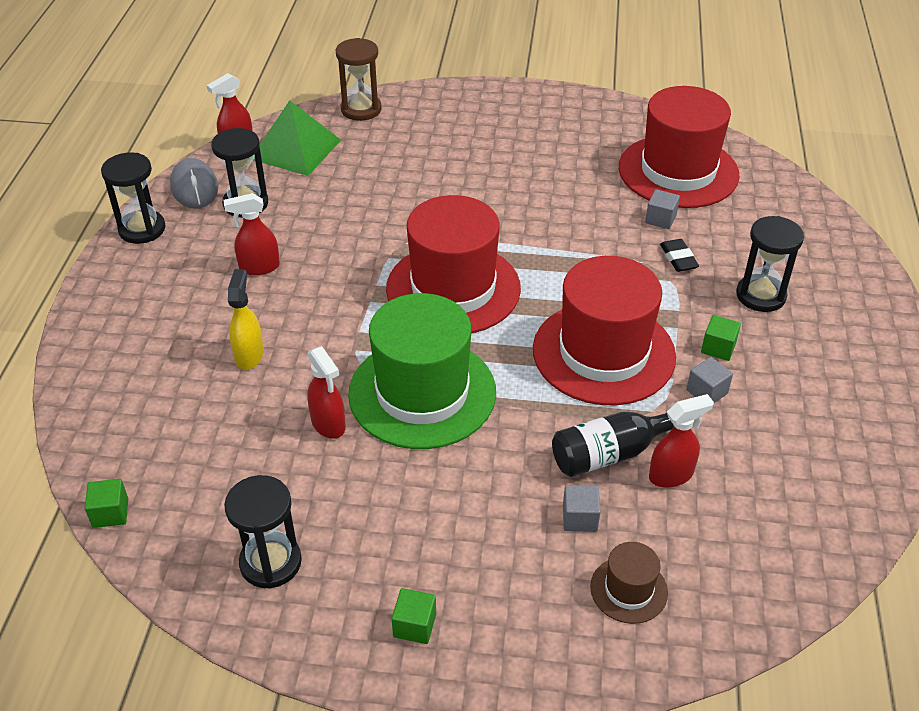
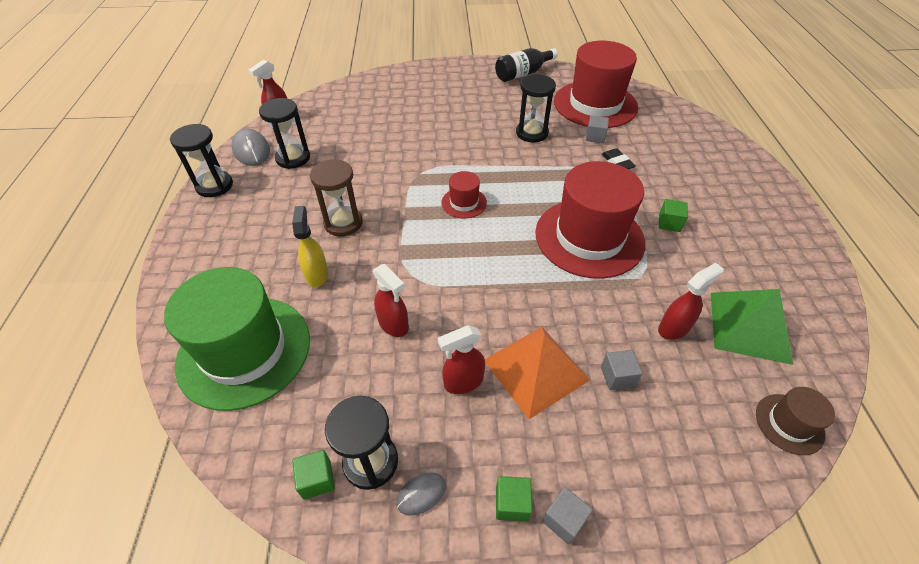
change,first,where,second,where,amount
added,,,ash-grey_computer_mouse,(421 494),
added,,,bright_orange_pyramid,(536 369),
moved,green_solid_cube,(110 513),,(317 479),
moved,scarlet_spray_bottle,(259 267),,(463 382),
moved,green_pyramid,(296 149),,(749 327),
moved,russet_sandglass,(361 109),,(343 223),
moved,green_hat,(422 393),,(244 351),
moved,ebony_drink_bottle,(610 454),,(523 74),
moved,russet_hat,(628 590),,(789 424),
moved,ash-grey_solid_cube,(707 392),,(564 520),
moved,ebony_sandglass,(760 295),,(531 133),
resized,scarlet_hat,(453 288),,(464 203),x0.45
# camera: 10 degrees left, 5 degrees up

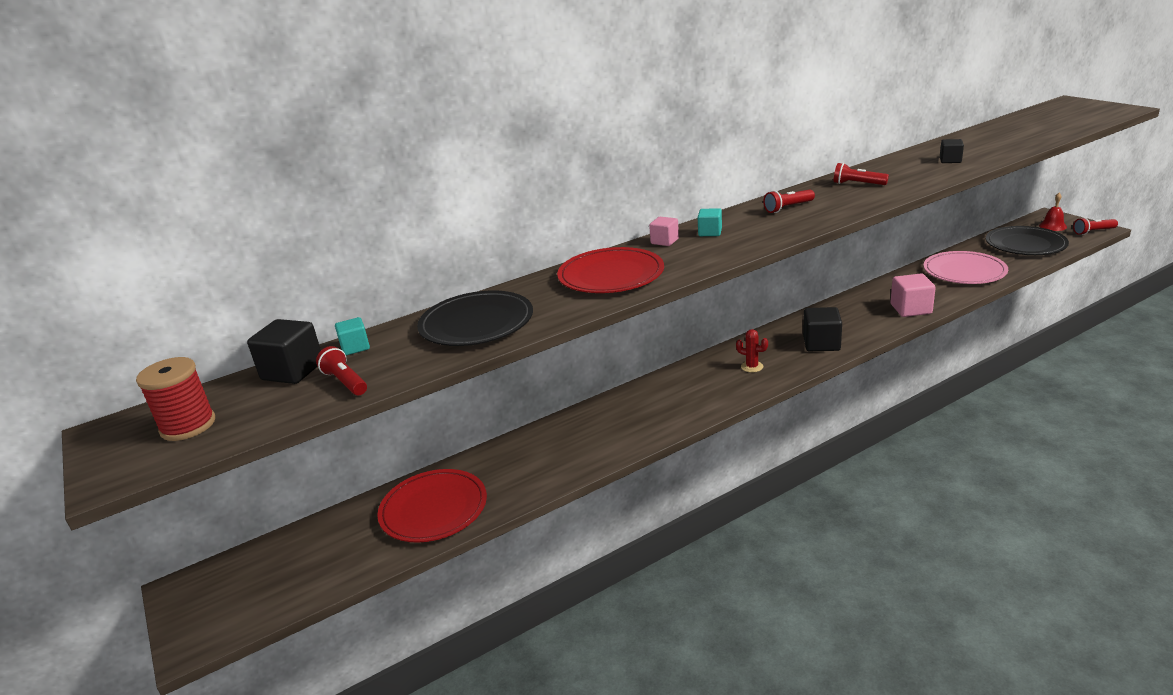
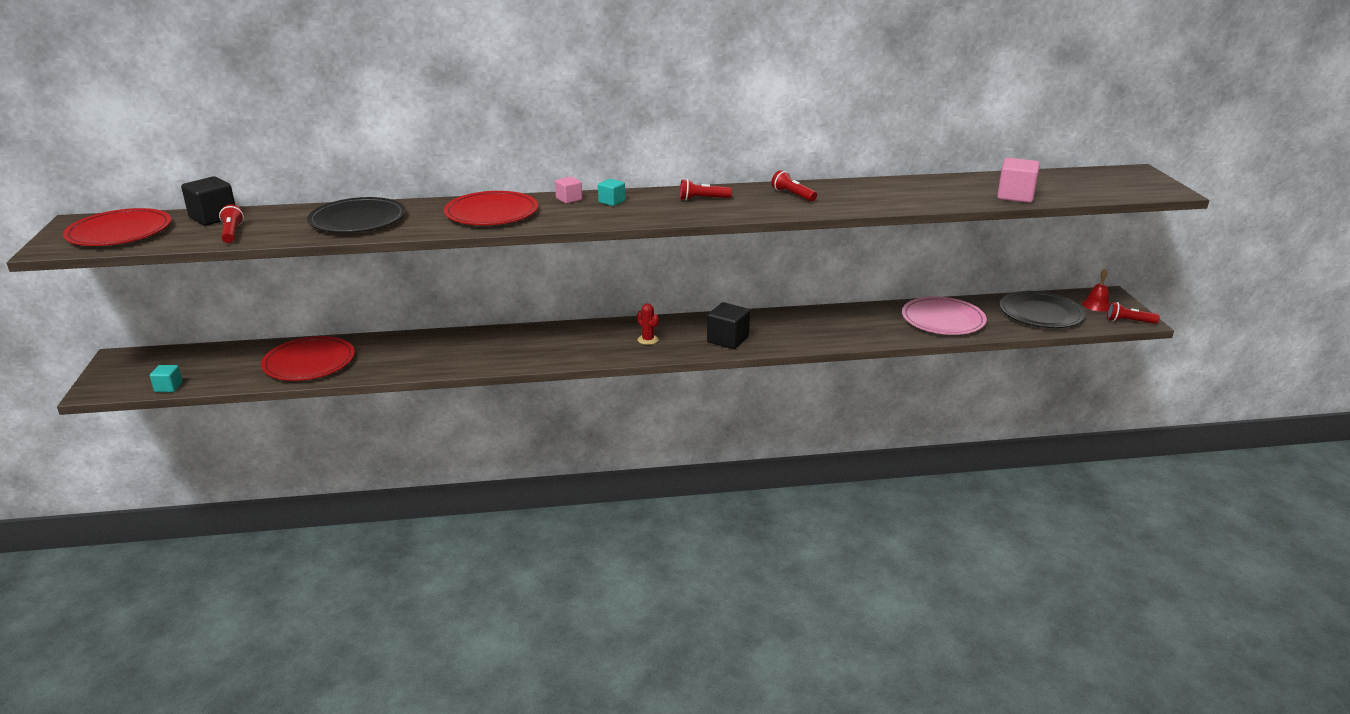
change,first,where,second,where,amount
removed,ebony_solid_cube,(950 160),,,
moved,turquoise_solid_cube,(355 347),,(168 387),
moved,rosy_solid_cube,(911 309),,(1015 196),
replaced,scarlet_bobbin,(188 426),scarlet_flat_dish,(119 232),
# camera: 20 degrees right, 0 degrees up

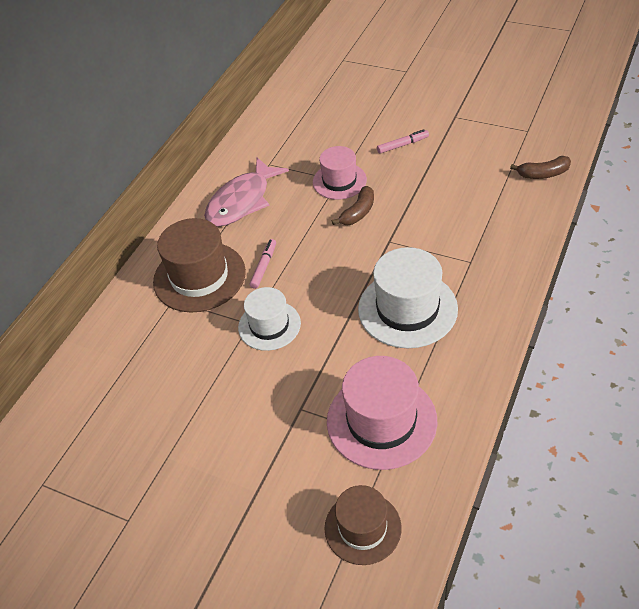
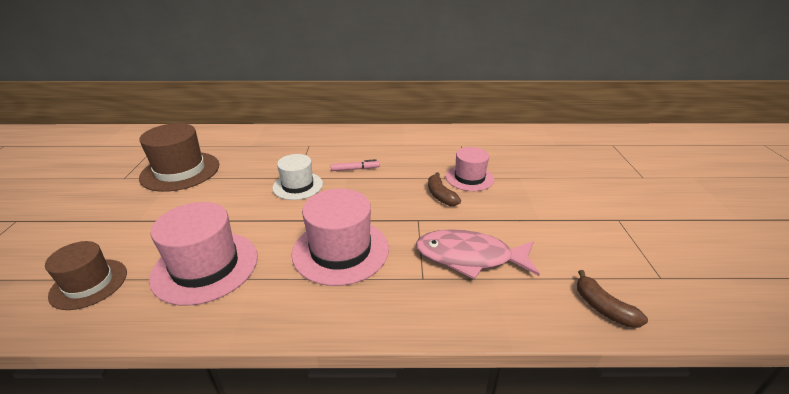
change,first,where,second,where,amount
removed,rosy_marker,(403 145),,,
moved,russet_hat,(199 277),,(180 171),
moved,rosy_fish_figure,(242 201),,(469 257),
recoloured,white_hat,(407 309),rosy_hat,(340 250),
turned,russet_toy_banana,(358 212),,(440 195),60 degrees clockwise
# camera: 60 degrees right, 15 degrees down

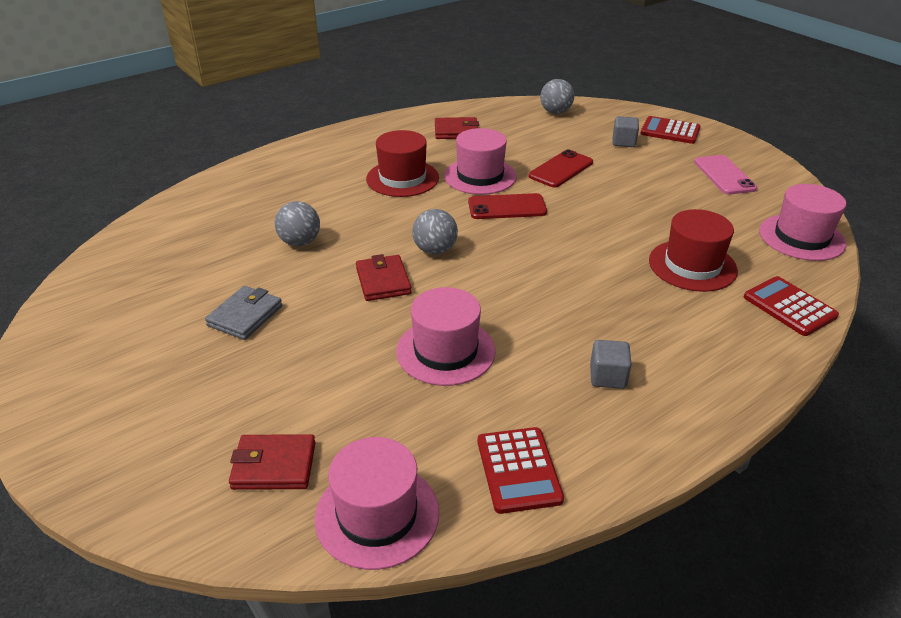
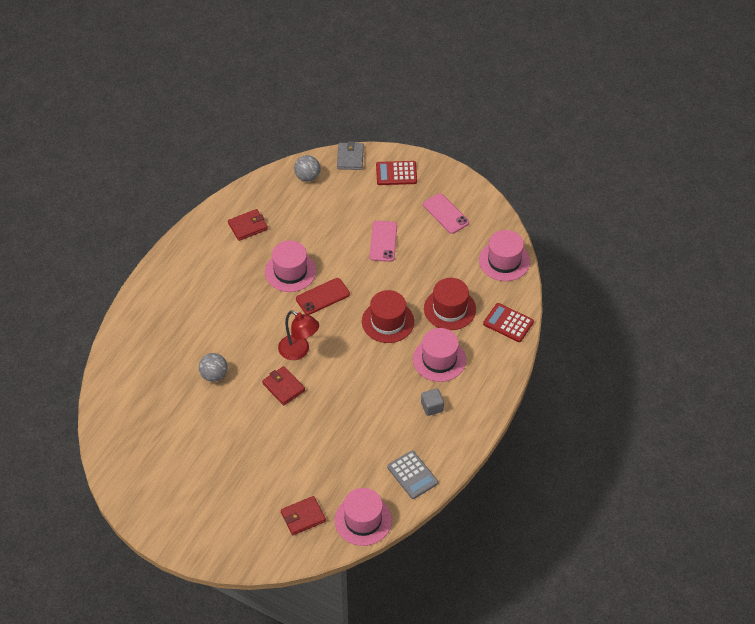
change,first,where,second,where,amount
removed,scarlet_phone,(561 169),,,
removed,ash-grey_solid_cube,(623 142),,,
added,,,rosy_phone,(383 241),
moved,ash-grey_billfold,(245 316),,(350 158),
moved,scarlet_hat,(402 178),,(388 321),
moved,rosy_hat,(445 351),,(439 359),
replaced,ash-grey_play_ball,(435 250),scarlet_desk_lamp,(299 351),
recoloured,scarlet_adding_machine,(518 470),ash-grey_adding_machine,(412 475),
# camera: 25 degrees left, 15 degrees up

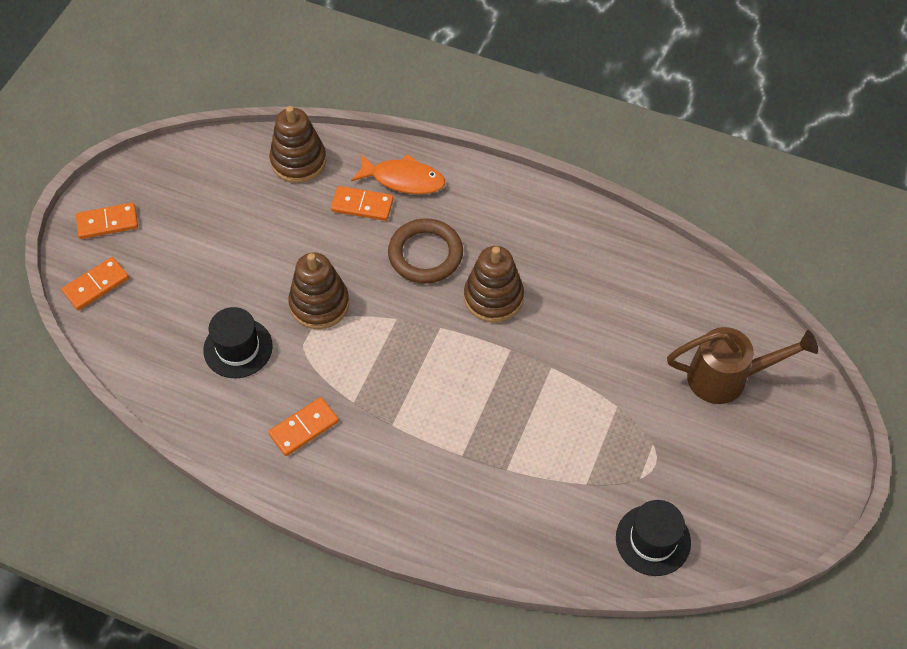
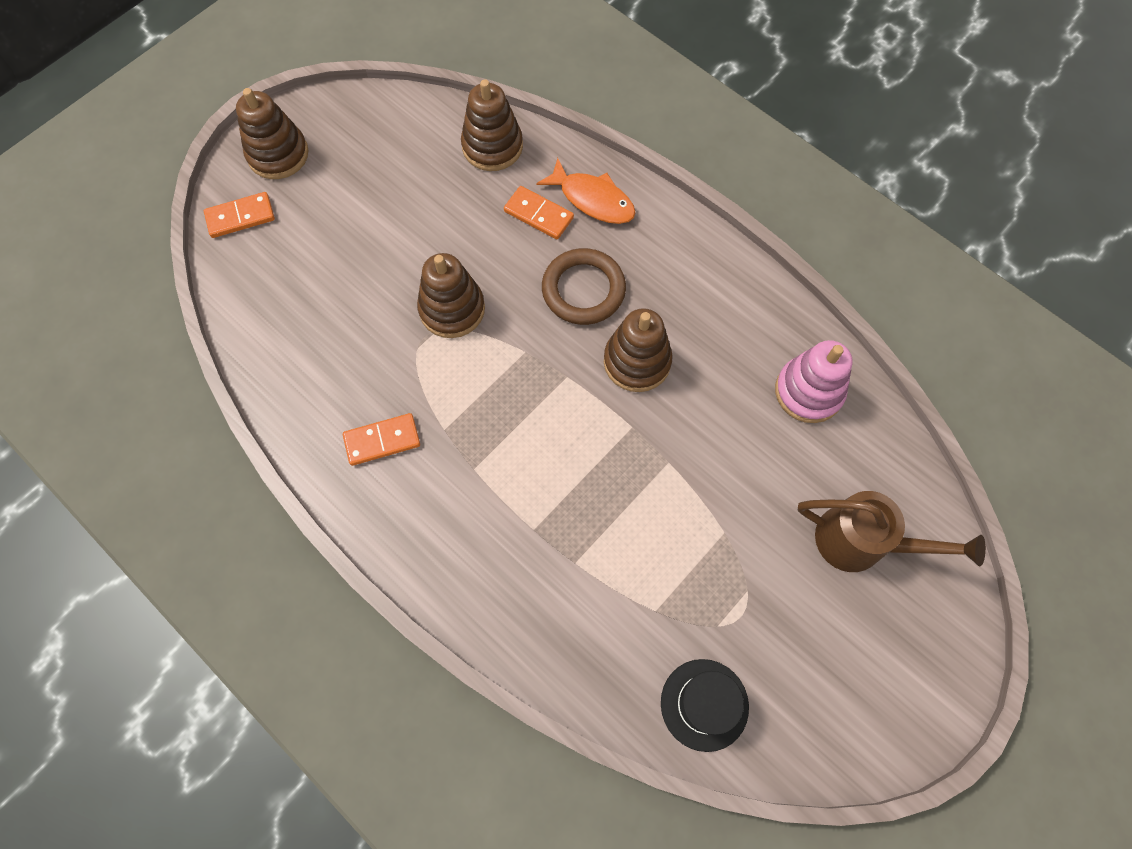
change,first,where,second,where,amount
removed,ebony_hat,(238 348),,,
added,,,rosy_ring_stacker,(808 391),
replaced,bright_orange_domino_piece,(107 223),russet_ring_stacker,(278 154),
# camera: 20 degrees right, 10 degrees up

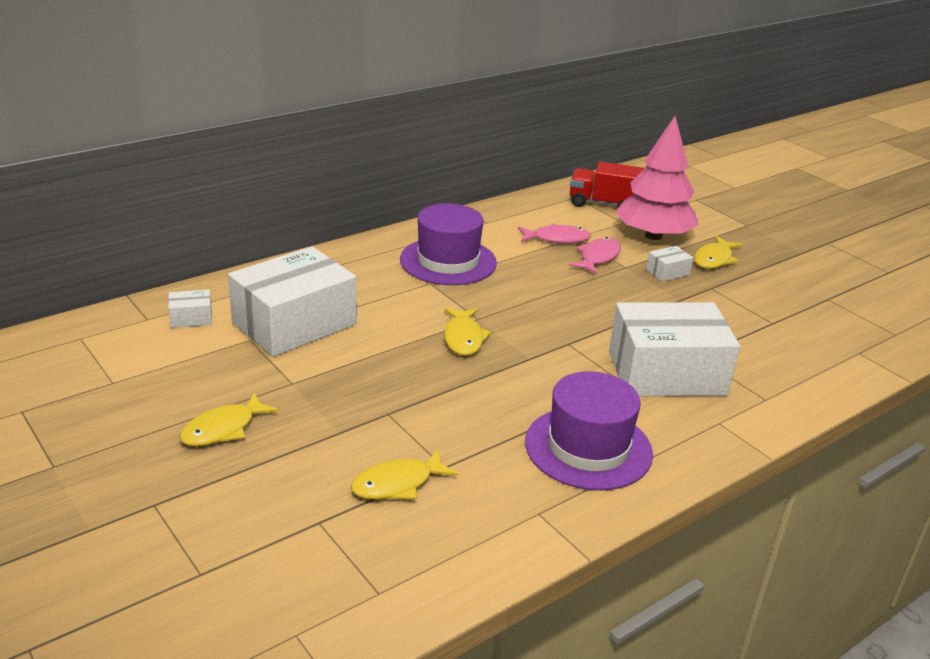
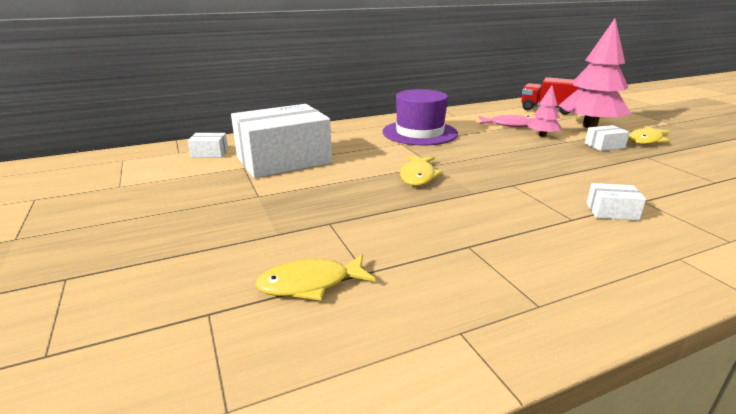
change,first,where,second,where,amount
removed,bright_yellow_fish_figure,(223 429),,,
removed,violet_hat,(588 448),,,
replaced,rosy_fish_figure,(598 257),rosy_fir_tree,(542 135),
resized,white_box,(666 373),,(611 212),x0.40
# camera: 15 degrees right, 5 degrees down

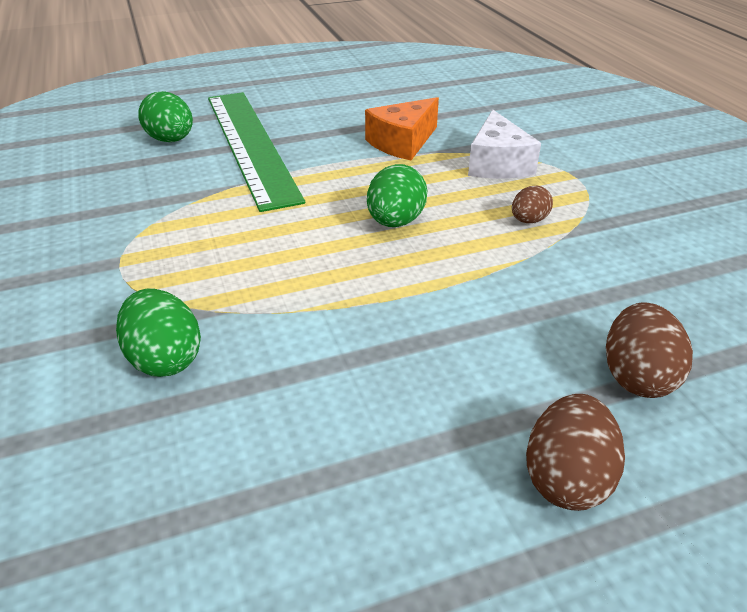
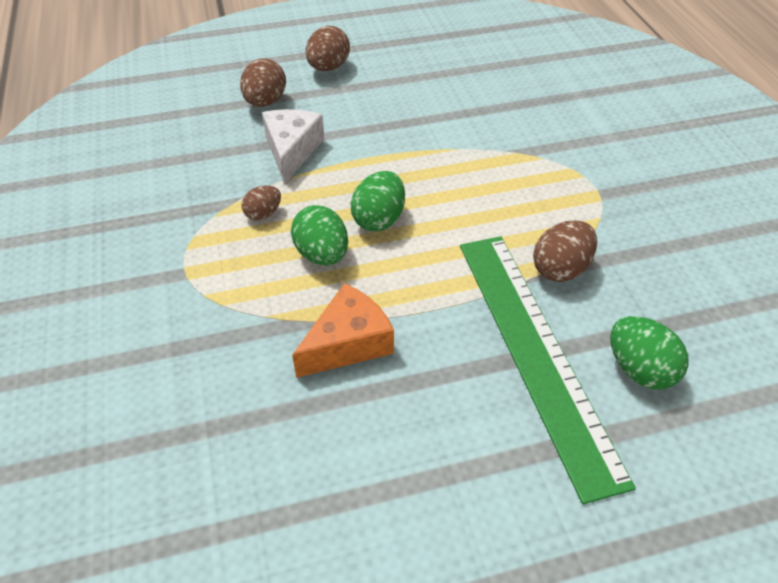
change,first,where,second,where,amount
added,,,russet_egg_shape,(560 269),
moved,green_egg_shape,(165 359),,(322 254),
moved,white_piece_of_cheese,(497 164),,(292 151),
# camera: 175 degrees left, 10 degrees up

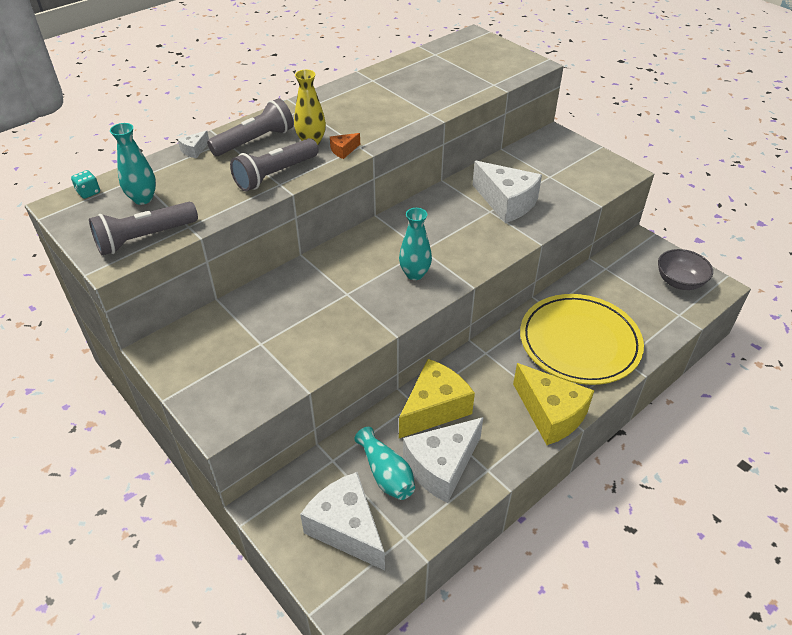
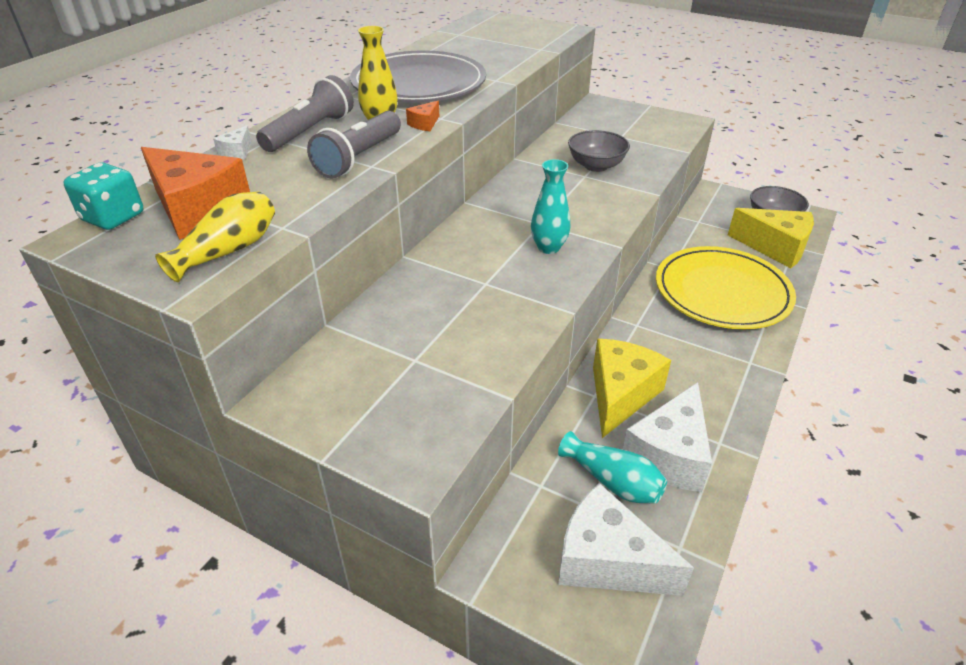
change,first,where,second,where,amount
added,,,ash-grey_flat_dish,(419 84),
moved,bright_yellow_piece_of_cheese,(550 414),,(775 248),
replaced,ash-grey_pocket_torch,(145 238),bright_yellow_tall_vase,(228 251),
replaced,turquoise_tall_vase,(143 198),bright_orange_piece_of_cheese,(198 210),
replaced,white_piece_of_cheese,(506 203),ash-grey_serving_bowl,(596 166),
resized,turquoise_die,(88 192),,(113 218),x1.73
# camera: 20 degrees left, 5 degrees down

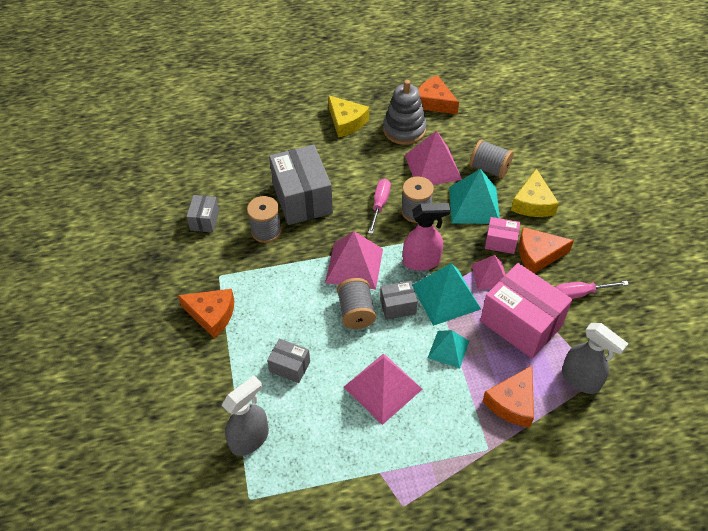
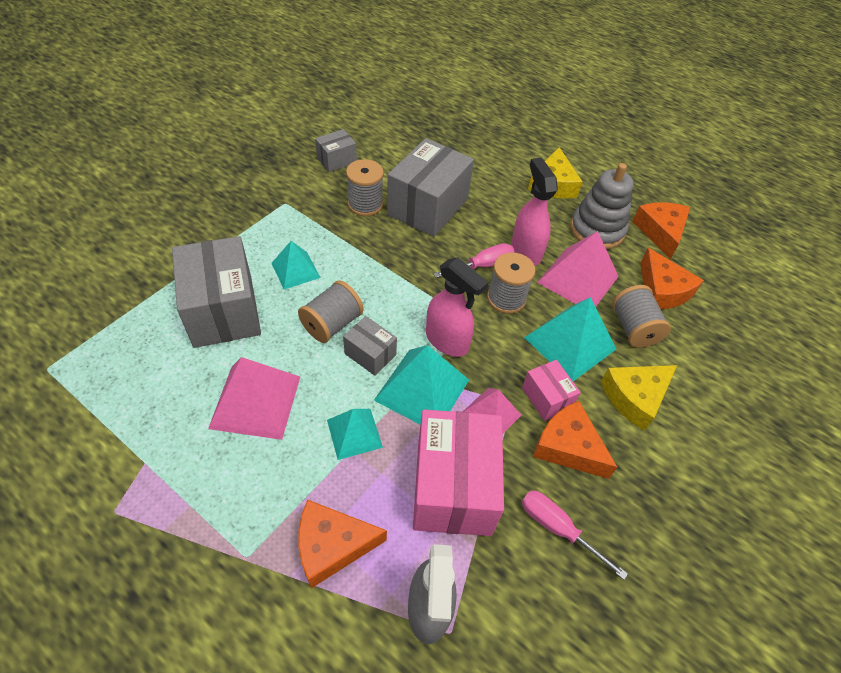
change,first,where,second,where,amount
removed,ash-grey_spray_bottle,(250 439),,,
removed,rosy_pyramid,(354 265),,,
added,,,turquoise_pyramid,(295 270),
added,,,rosy_spray_bottle,(526 251),
moved,bright_orange_piece_of_cheese,(212 315),,(661 290),
resized,ash-grey_box,(290 366),,(223 310),x2.02
# camera: 45 degrees right, 0 degrees up

